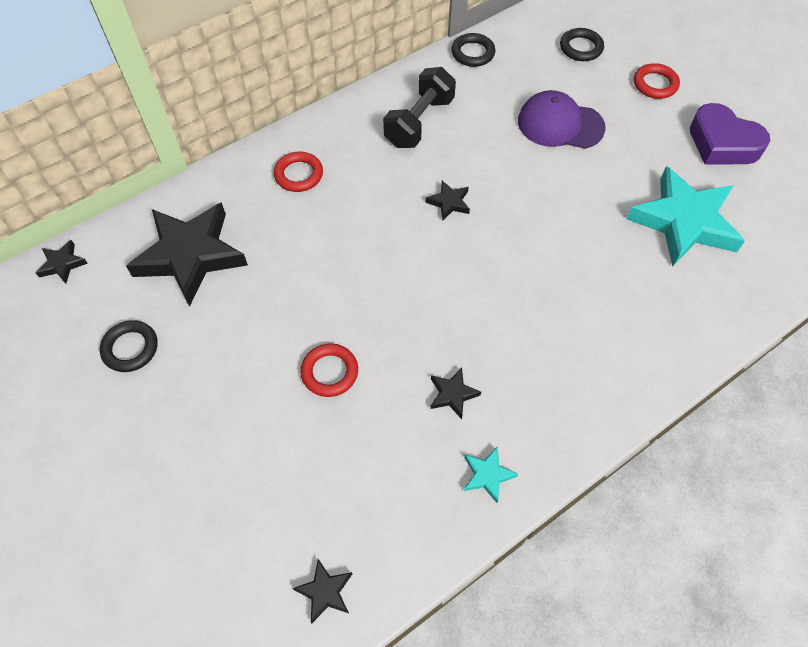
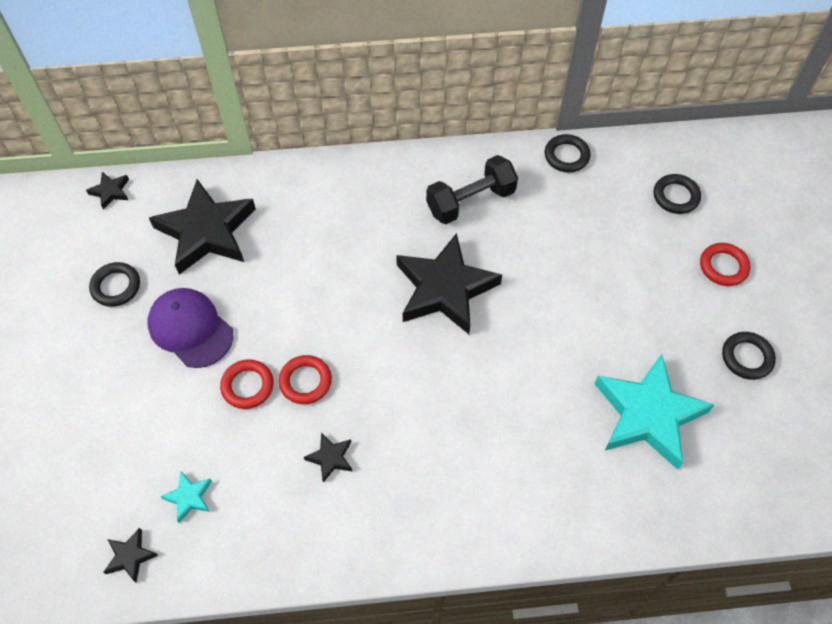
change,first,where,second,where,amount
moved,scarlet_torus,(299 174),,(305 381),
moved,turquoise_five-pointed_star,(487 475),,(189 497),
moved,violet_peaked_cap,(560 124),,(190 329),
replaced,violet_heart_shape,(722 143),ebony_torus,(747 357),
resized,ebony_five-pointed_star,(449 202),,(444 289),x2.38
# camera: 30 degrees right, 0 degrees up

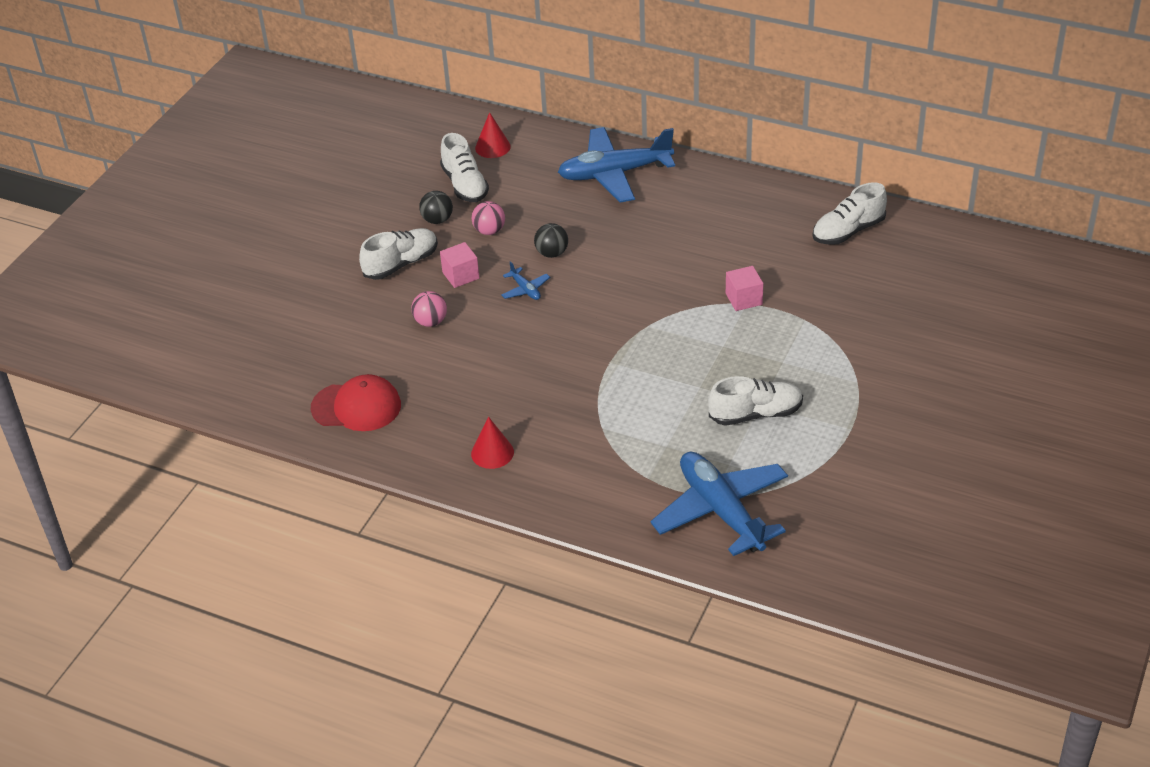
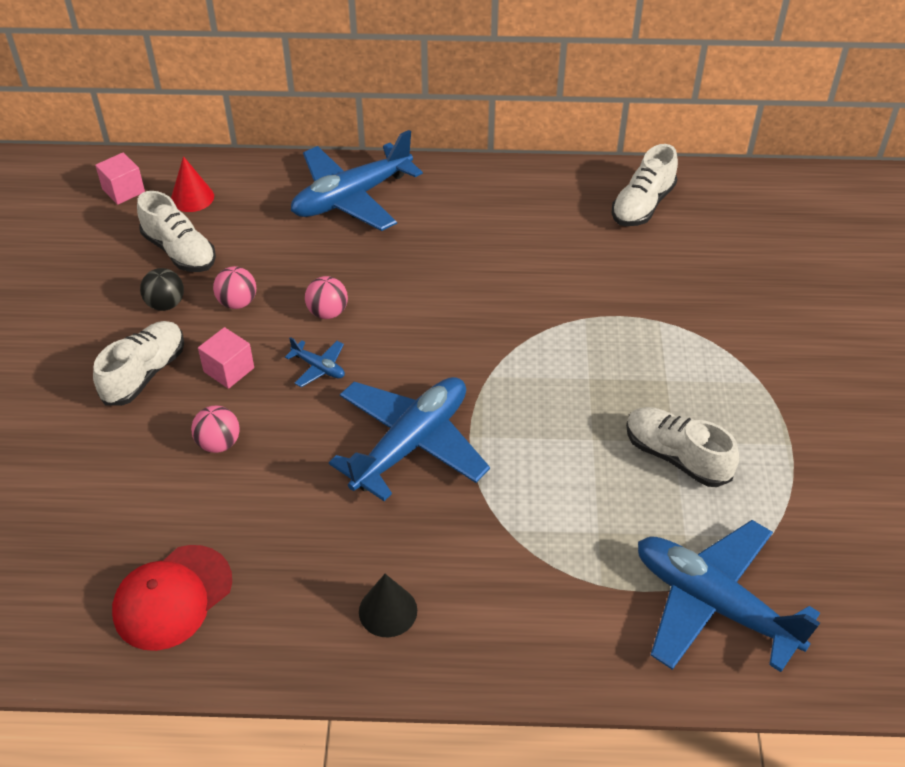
change,first,where,second,where,amount
added,,,cobalt_plane,(411 444),
moved,rosy_solid_cube,(744 299),,(123 190),
recoloured,scarlet_cone_shape,(492 453),ebony_cone_shape,(388 611),
recoloured,ebony_play_ball,(552 253),rosy_play_ball,(328 312),
turned,scarlet_peaked_cap,(356 407),,(172 597),150 degrees clockwise
turned,white_lace-up_shoe,(755 414),,(676 456),105 degrees counterclockwise
# camera: 25 degrees left, 5 degrees up

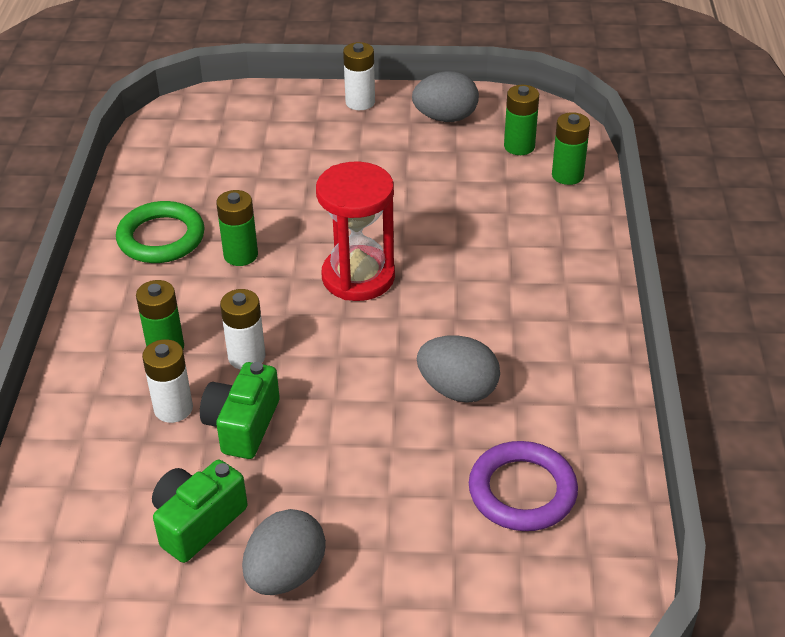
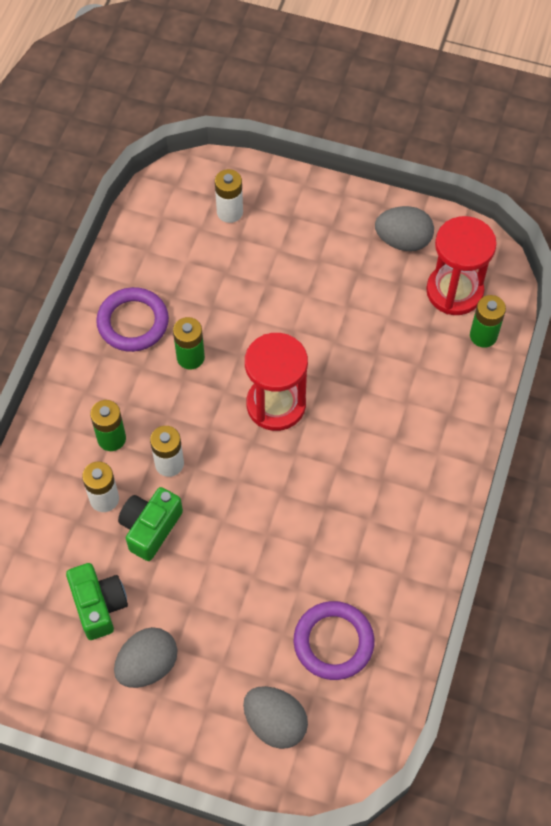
change,first,where,second,where,amount
moved,white_power_cell,(360 102),,(229 212),
moved,ash-grey_egg_shape,(458 390),,(275 723),
replaced,green_power_cell,(519 146),scarlet_sandglass,(454 291),
recoloured,green_torus,(161 238),violet_torus,(133 322),
turned,green_photo_camera,(198 522),,(98 605),105 degrees clockwise
# camera: 15 degrees right, 20 degrees up

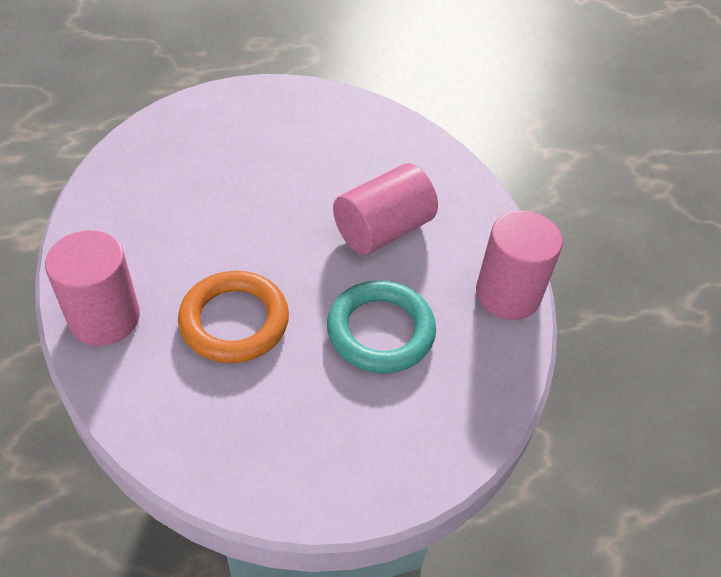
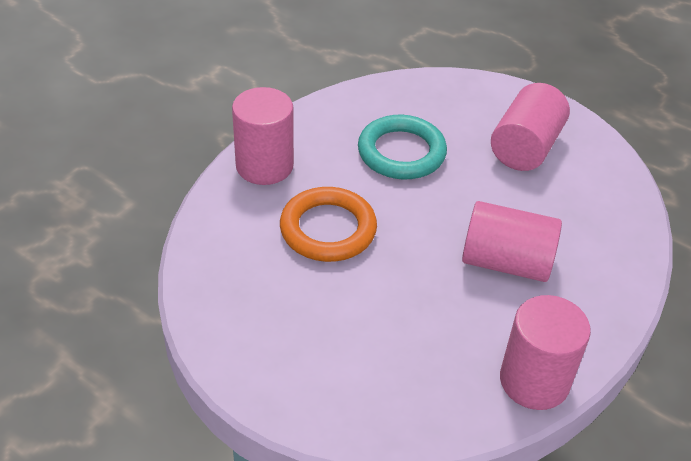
change,first,where,second,where,amount
added,,,rosy_solid_cylinder,(525 147),
moved,turquoise_torus,(380 331),,(401 152),
# camera: 55 degrees right, 5 degrees down

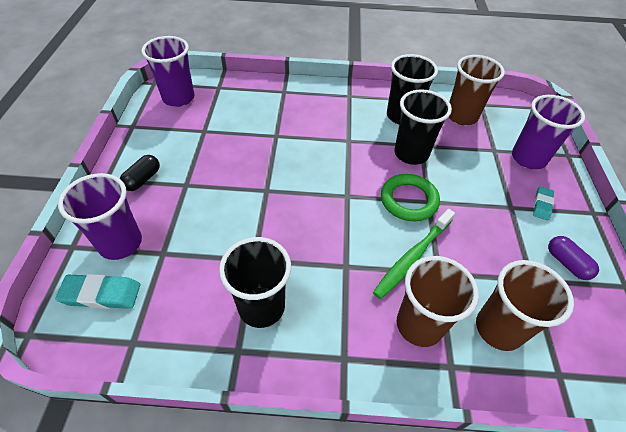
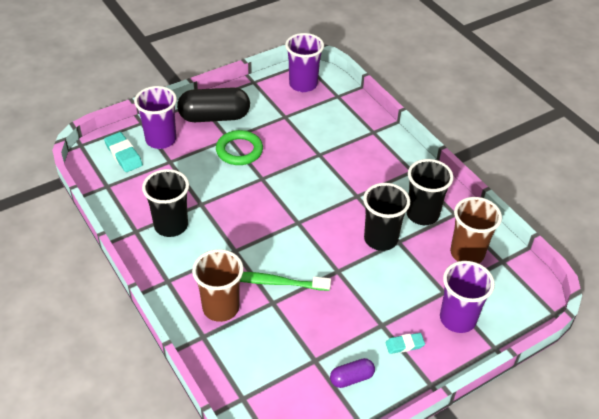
change,first,where,second,where,amount
removed,russet_beaker,(498 328),,,
moved,green_torus,(409 200),,(239 150),
turned,violet_pill,(567 263),,(351 378),45 degrees clockwise
resized,ebony_pill,(143 179),,(214 117),x2.01
# camera: 55 degrees right, 5 degrees down

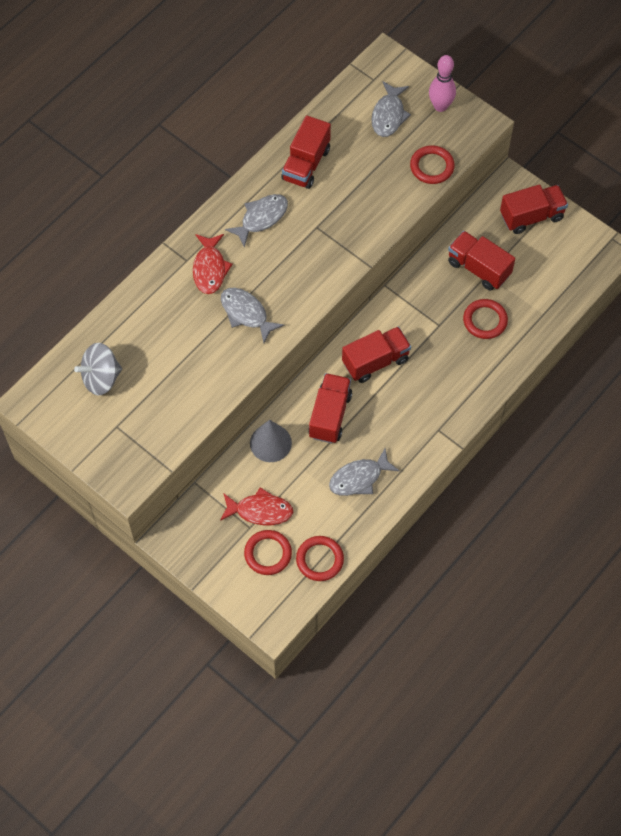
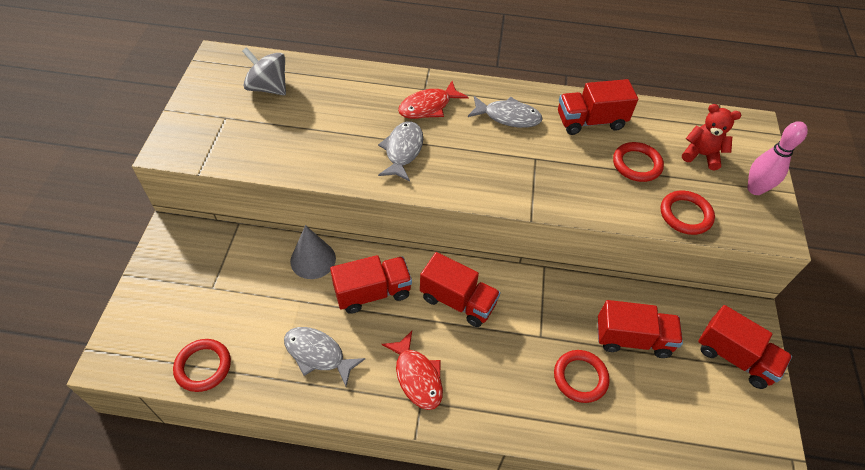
change,first,where,second,where,amount
moved,scarlet_fish_figure,(260 511),,(417 376),
moved,scarlet_torus,(268 554),,(636 164),
replaced,ash-grey_fish_figure,(388 115),scarlet_teddy,(701 155),
turned,scarlet_lorry,(478 268),,(632 339),90 degrees clockwise
# camera: 55 degrees right, 10 degrees down

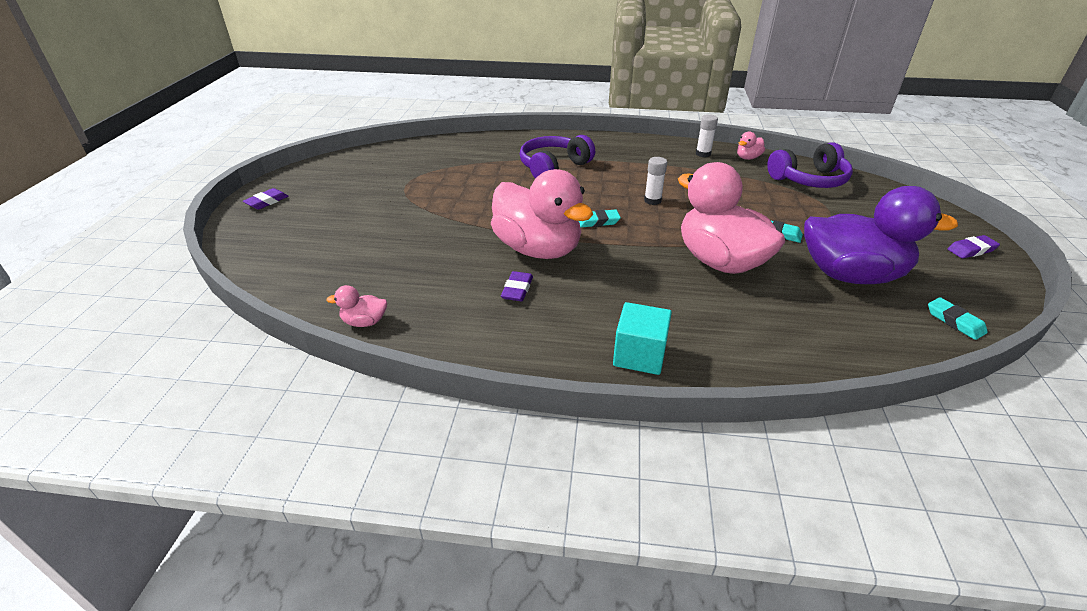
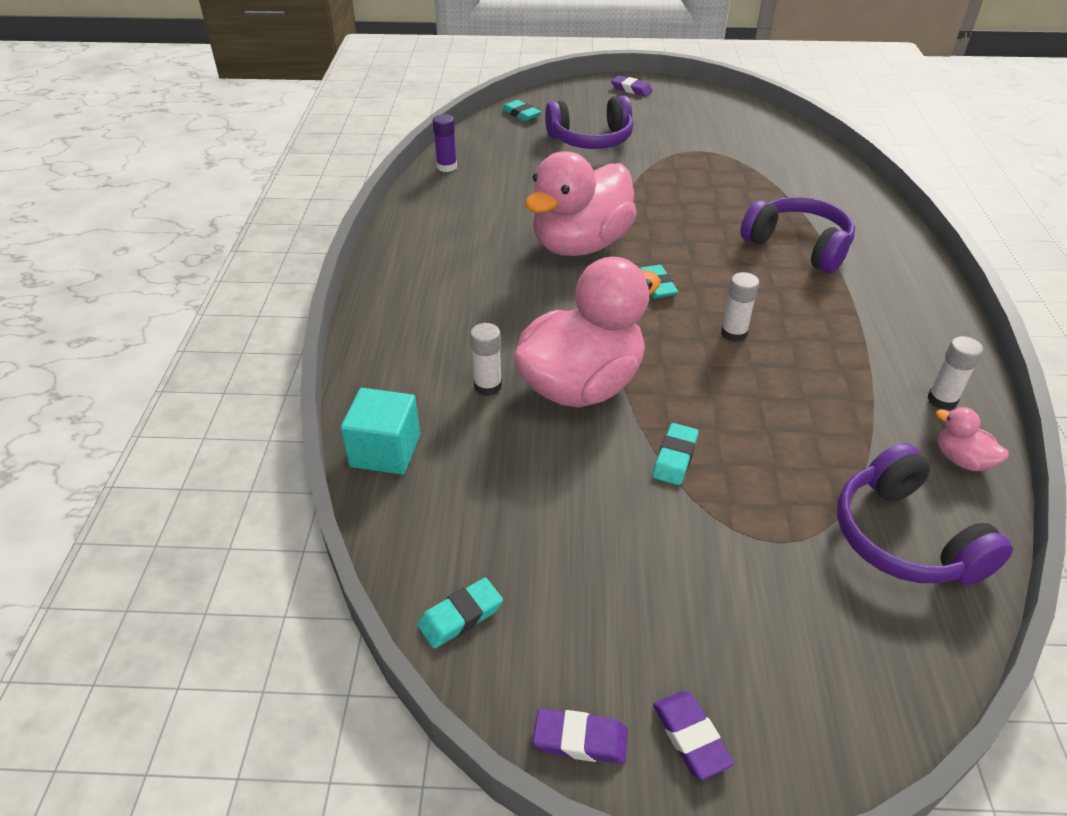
change,first,where,second,where,amount
removed,violet_duck,(850 275),,,
added,,,white_glue,(488 386),
added,,,turquoise_eraser,(521 114),
added,,,violet_over-ear_headphones,(591 140),
moved,violet_eraser,(517 289),,(580 739),
moved,turquoise_solid_cube,(639 355),,(385 451),
replaced,rosy_duck,(364 322),violet_glue,(447 167),
# camera: 85 degrees right, 5 degrees up

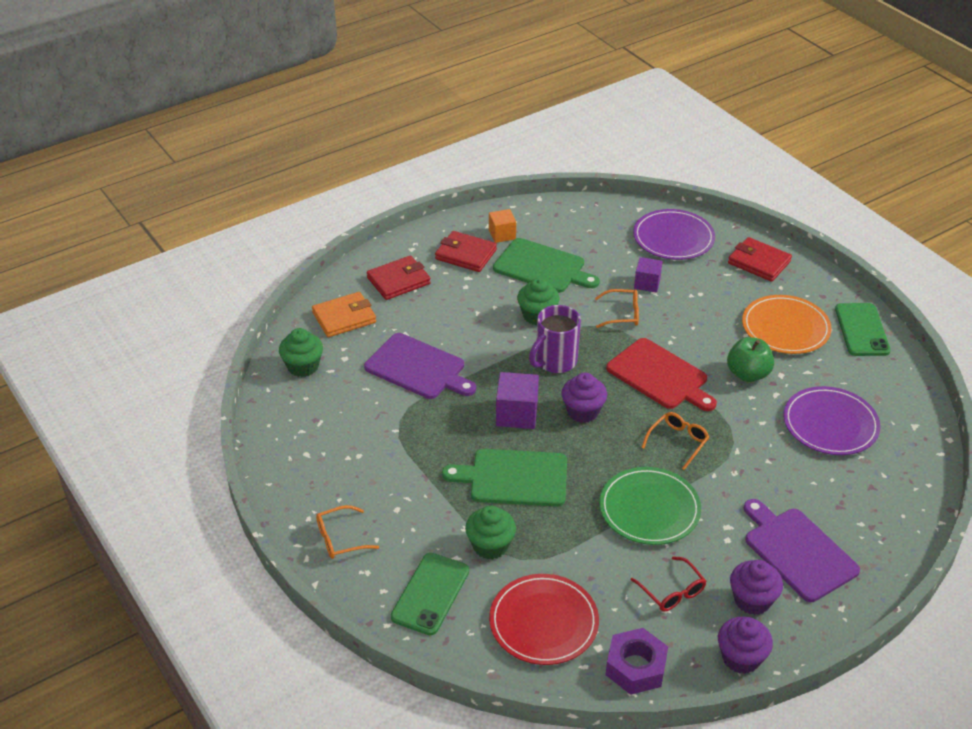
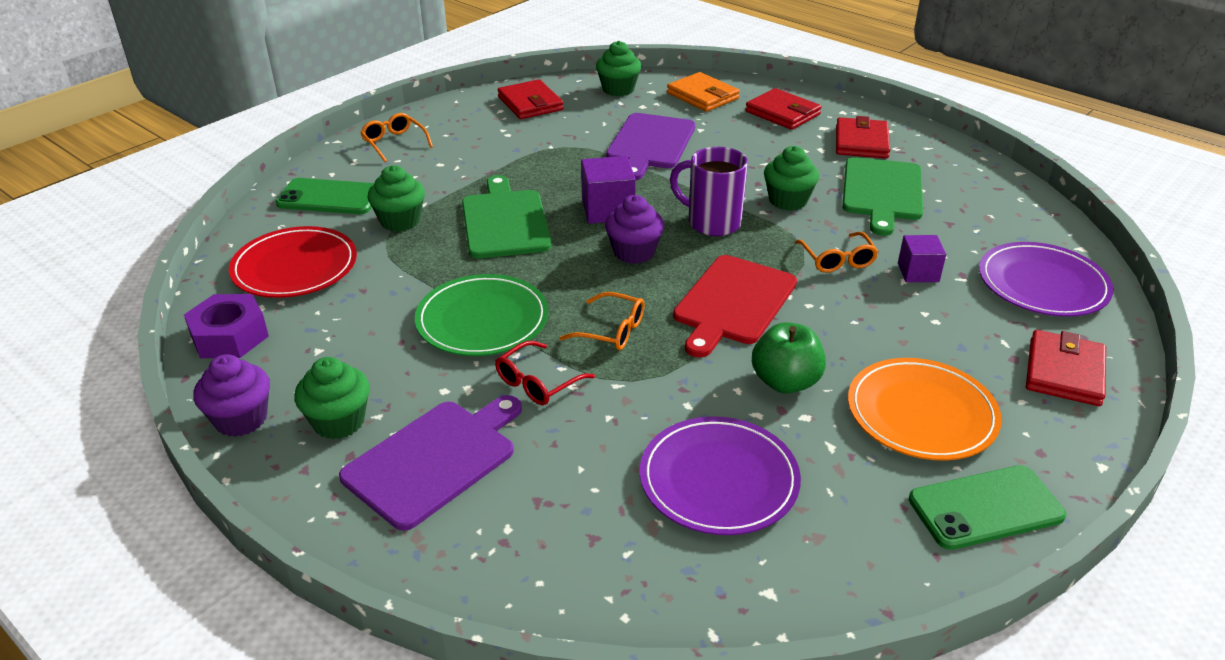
change,first,where,second,where,amount
removed,bright_orange_solid_cube,(502 234),,,
added,,,scarlet_billfold,(530 103),
moved,scarlet_spectacles,(672 591),,(537 383),
recoloured,violet_cupcake,(752 600),green_cupcake,(339 421),
# camera: 75 degrees right, 5 degrees down

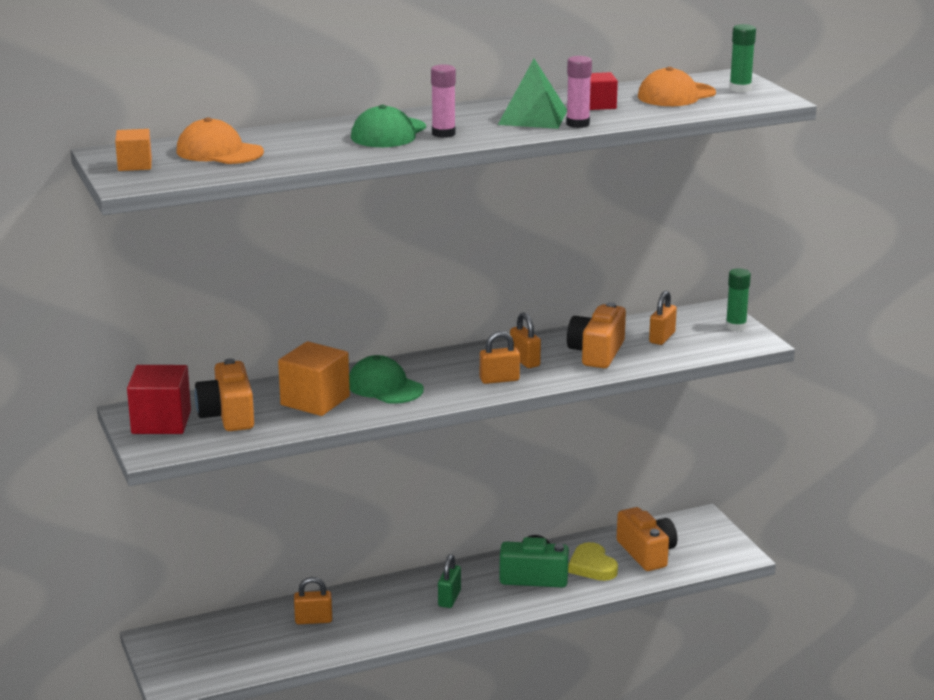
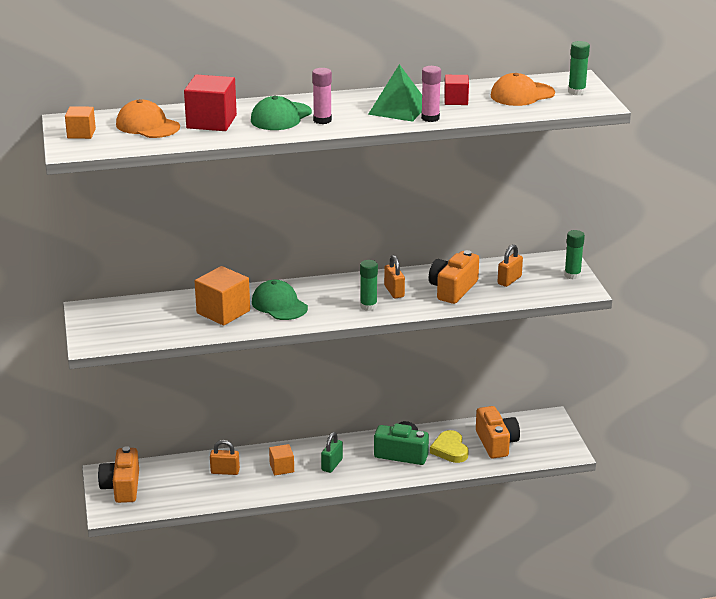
change,first,where,second,where,amount
added,,,bright_orange_solid_cube,(282 468),
moved,scarlet_solid_cube,(161 422),,(211 122),
moved,bright_orange_photo_camera,(228 415),,(122 487),
replaced,bright_orange_small_lock,(499 379),green_glue,(368 306),
# camera: 10 degrees right, 5 degrees up

